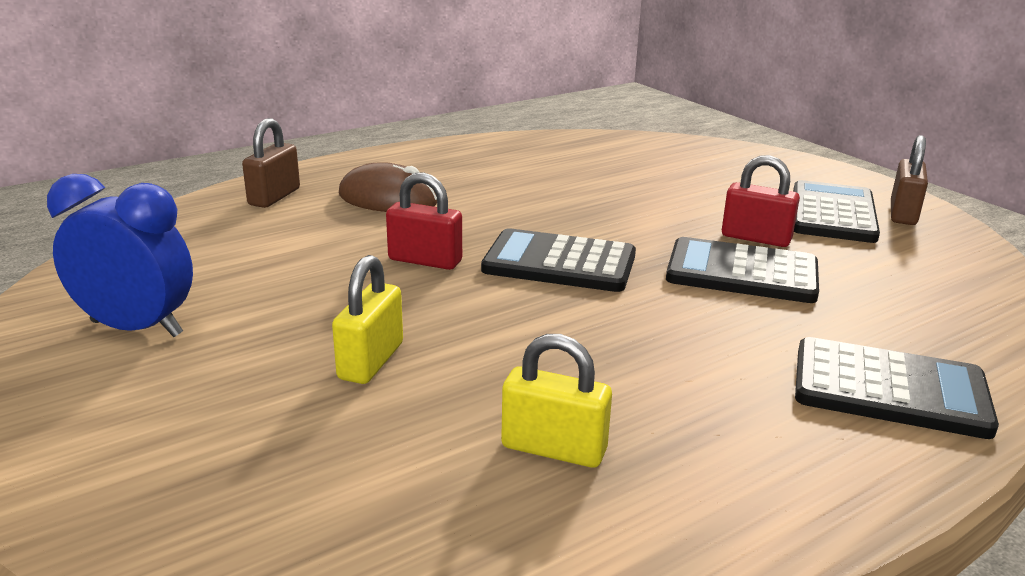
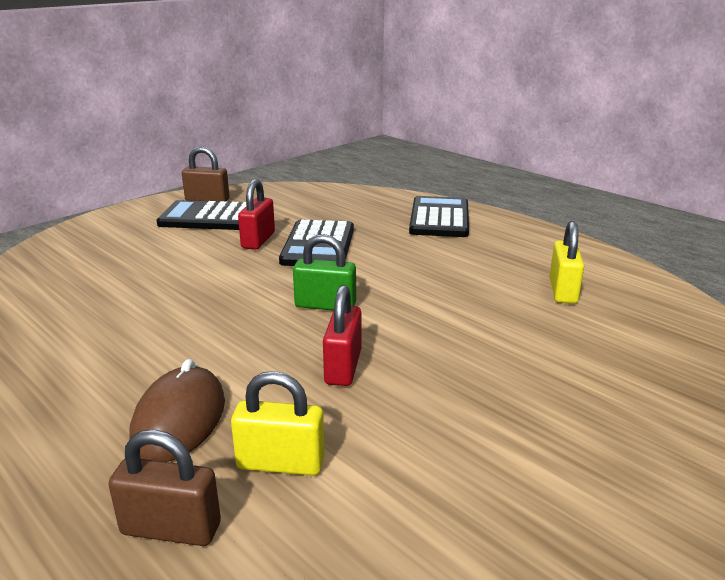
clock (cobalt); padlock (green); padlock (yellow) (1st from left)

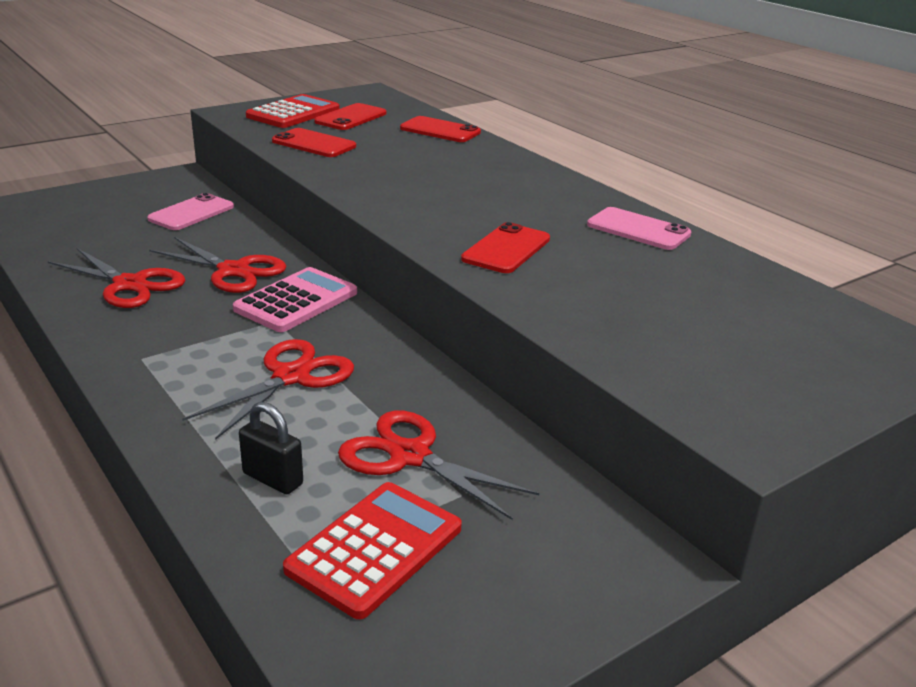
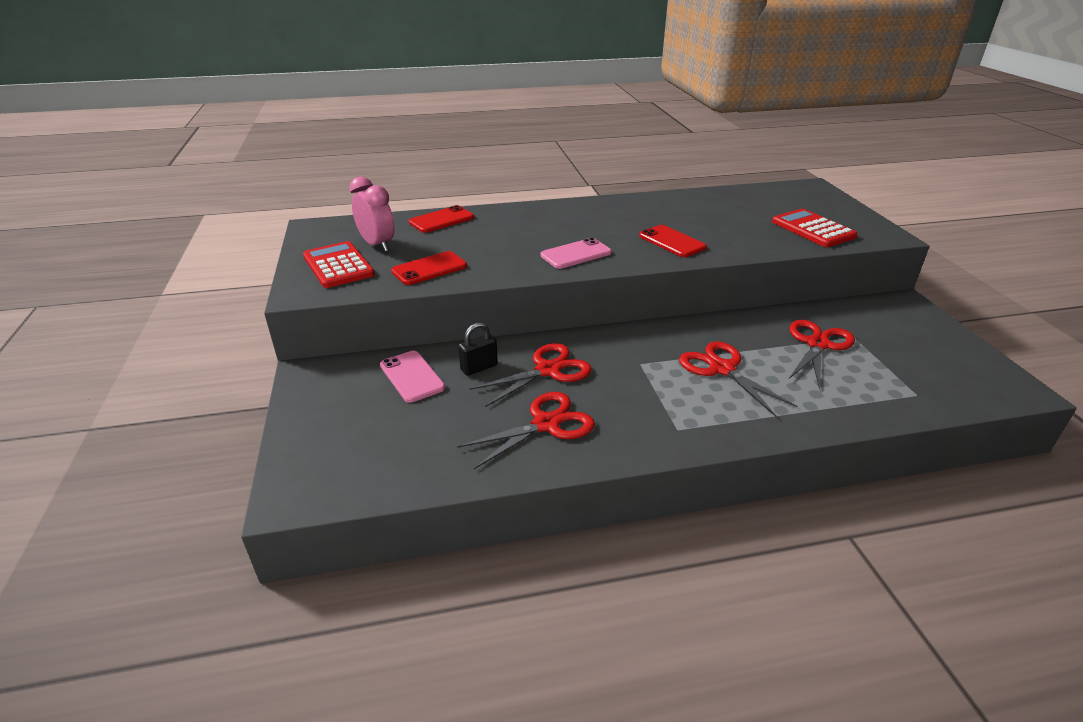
clock (rose-pink); phone (rose-pink) (2nd from left); adding machine (rose-pink); padlock (black); shears (scarlet) (4th from left); adding machine (scarlet) (2nd from left)

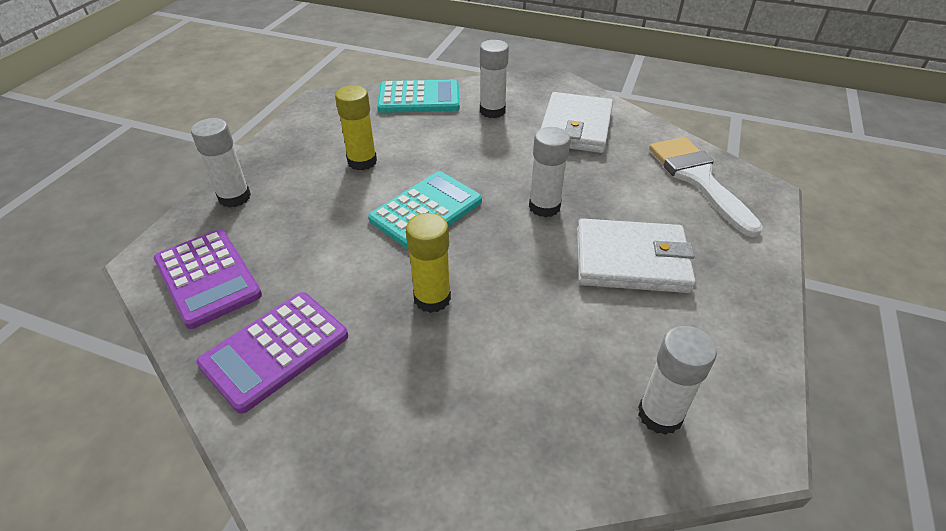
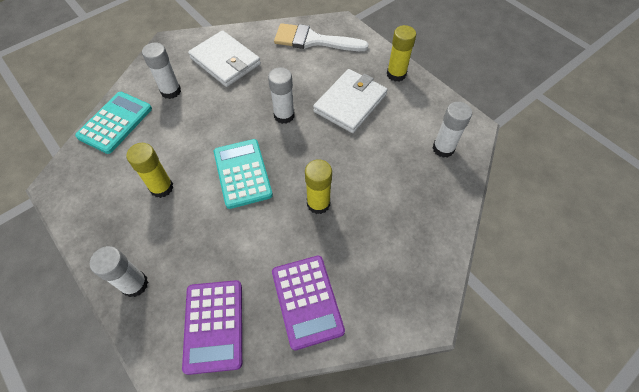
adding machine (purple) (1st from left); glue stick (yellow) (3rd from left)

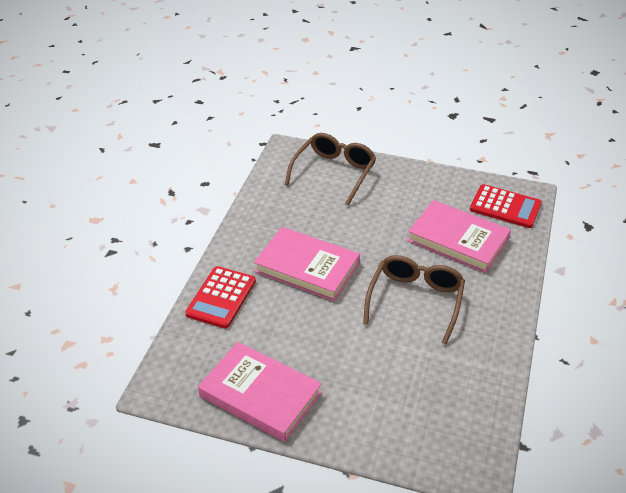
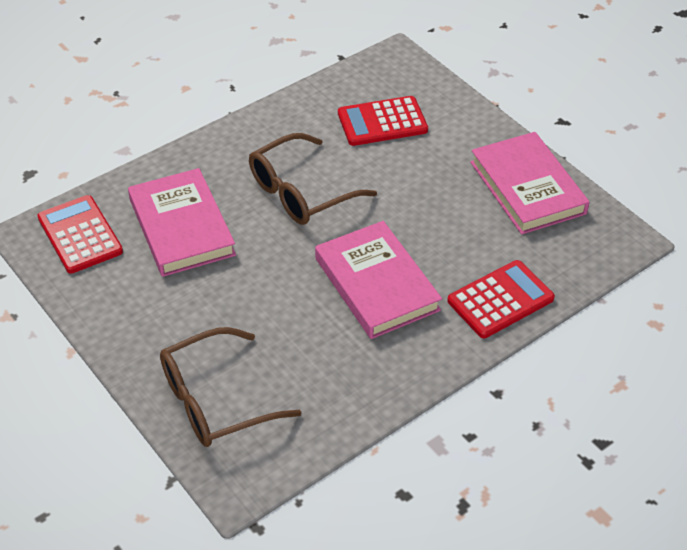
adding machine (scarlet) (2nd from left)

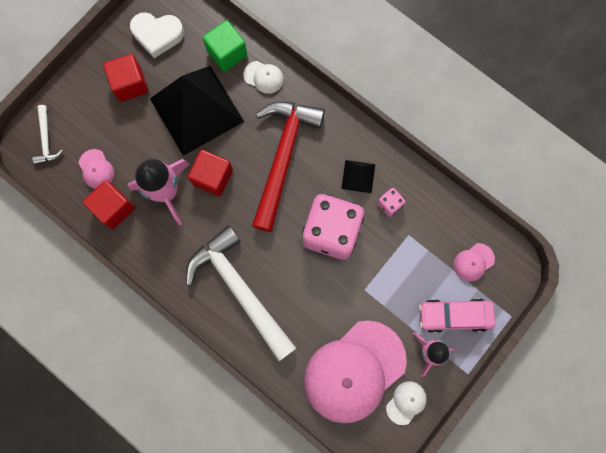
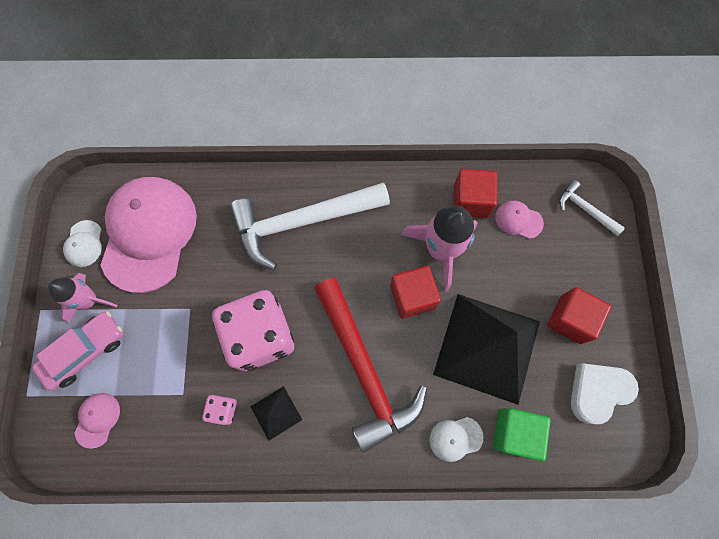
hammer (snow-white) (1st from left)

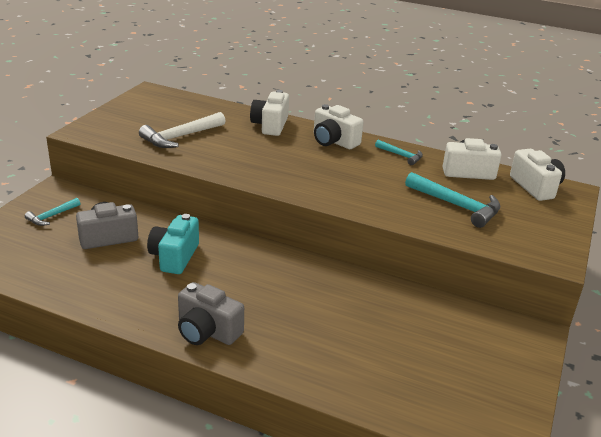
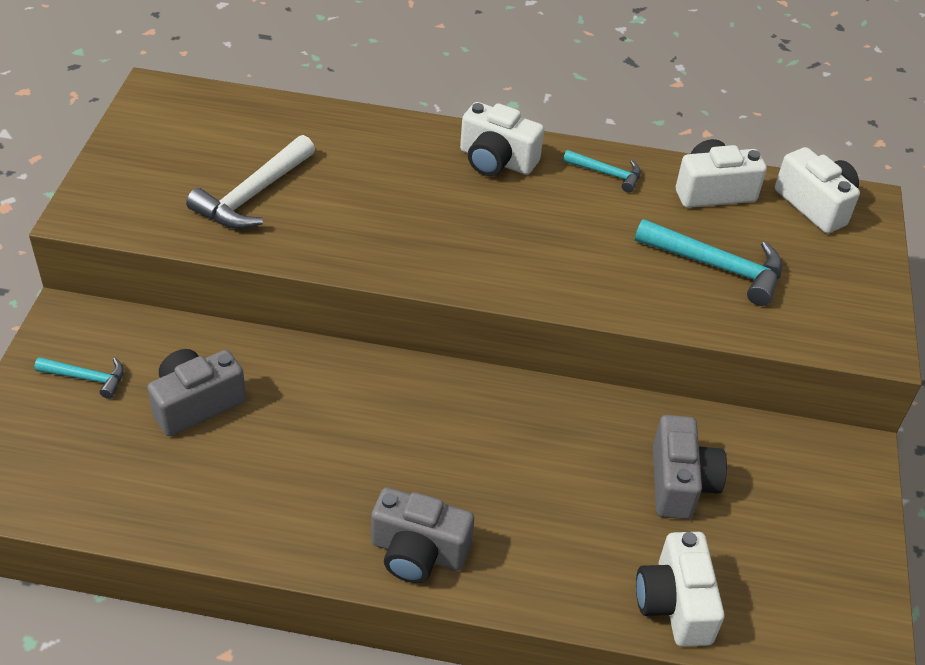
camera (snow-white) (2nd from left); hammer (turquoise) (1st from left); camera (turquoise); camera (gray) (3rd from left)

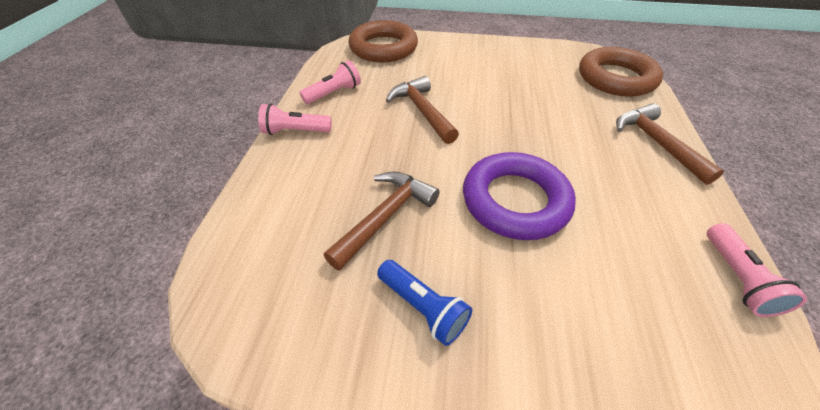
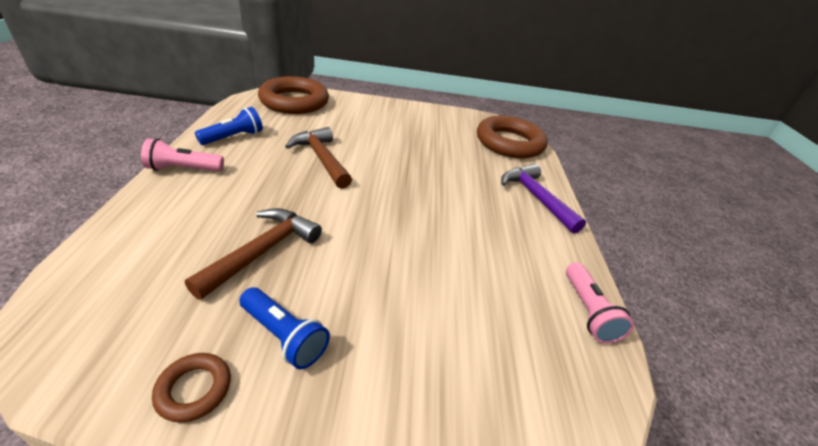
pocket torch (cobalt) (1st from left); hammer (purple); hoop (purple); hoop (brown) (1st from left)

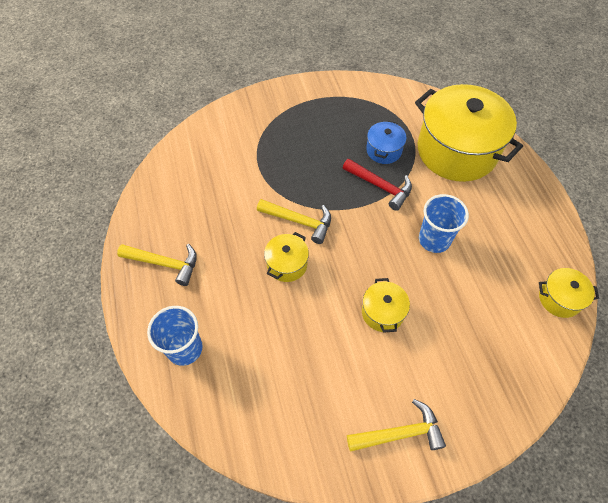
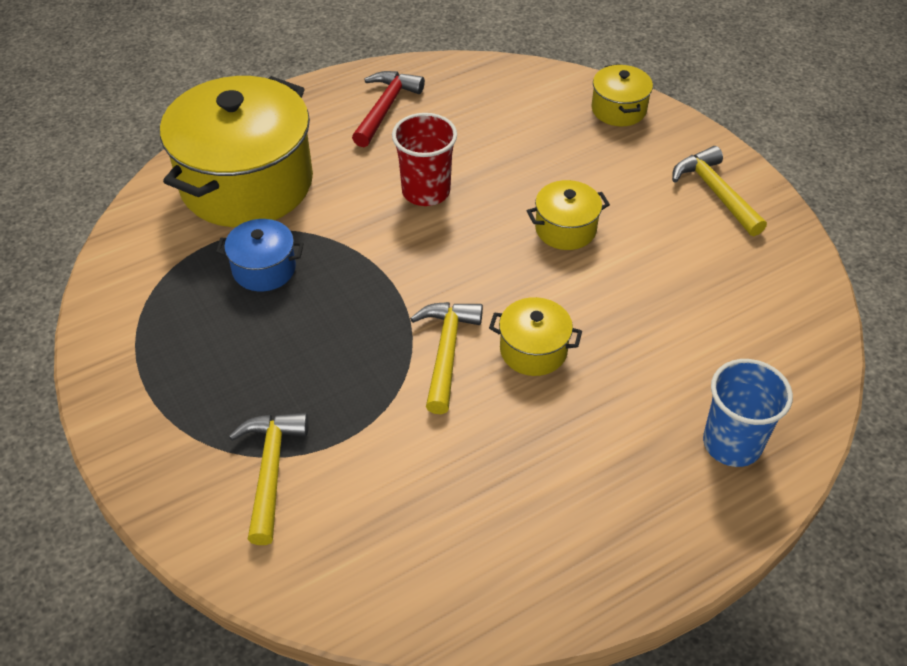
hammer (scarlet); beaker (scarlet); hammer (yellow) (1st from left); pot (yellow) (4th from left)

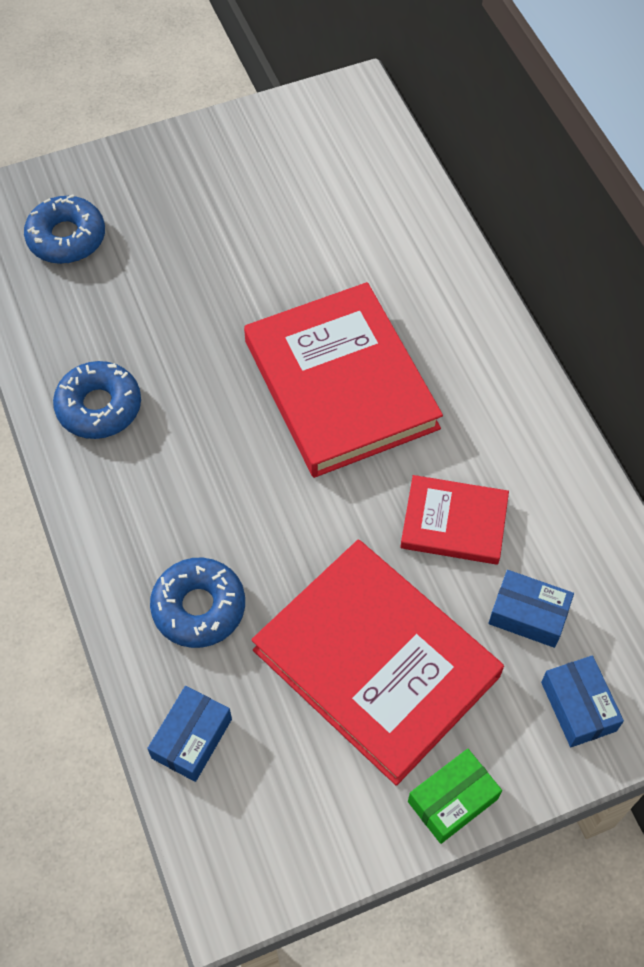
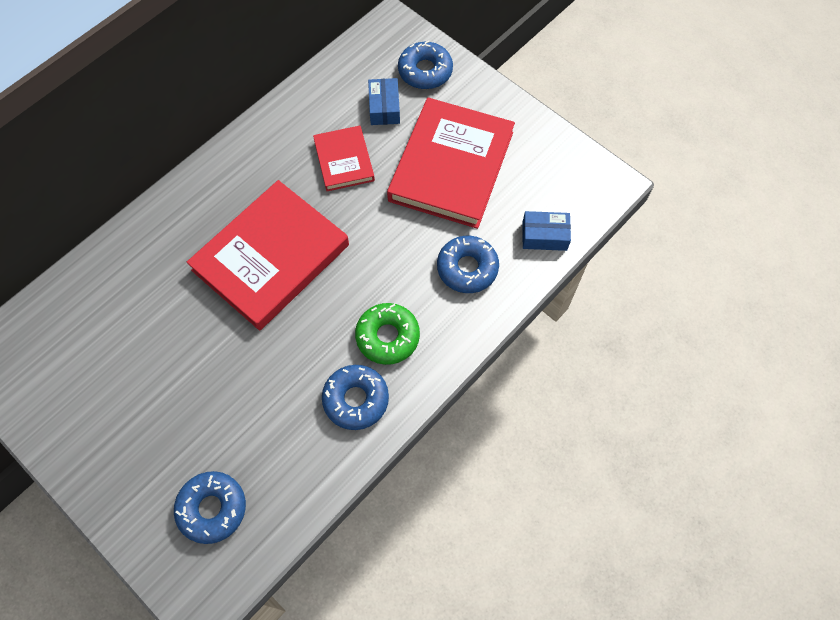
doughnut (cobalt) (3rd from left); parcel (green); doughnut (green)

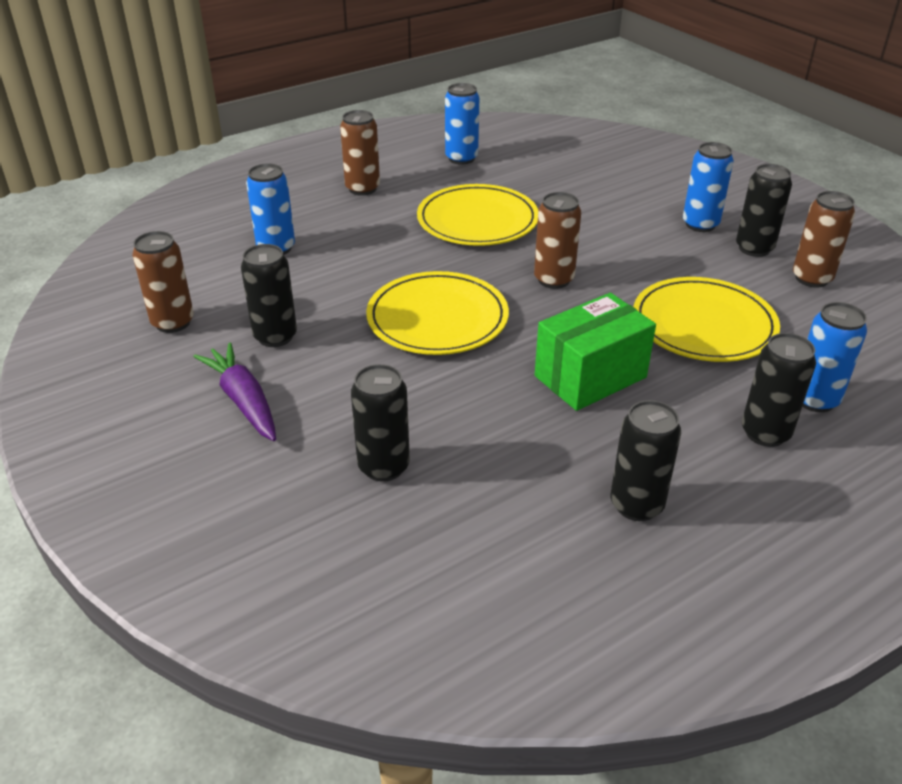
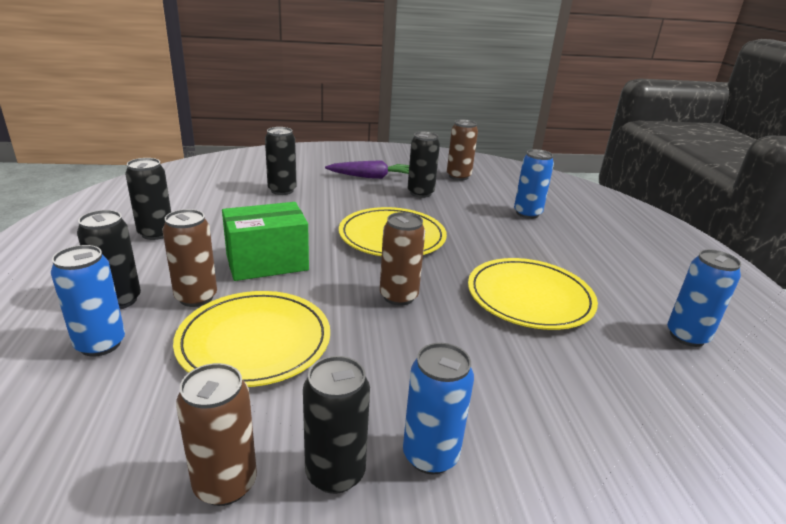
tin (brown) (1st from left); parcel (green)

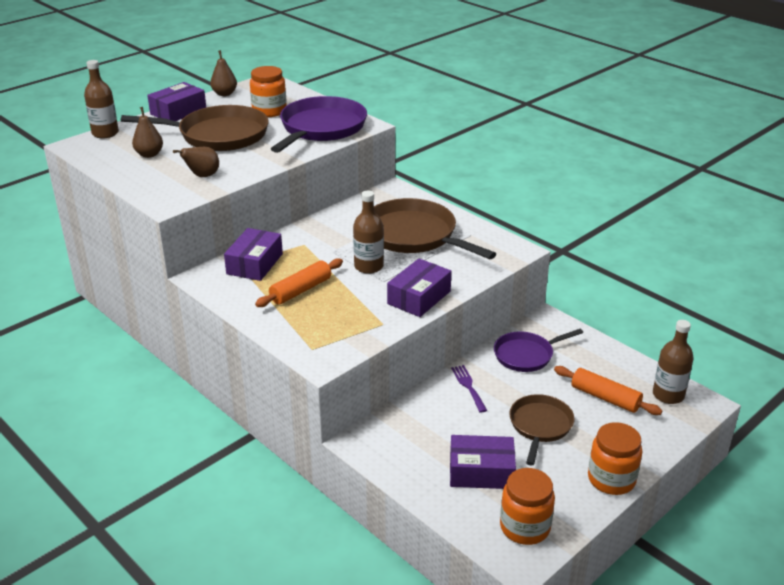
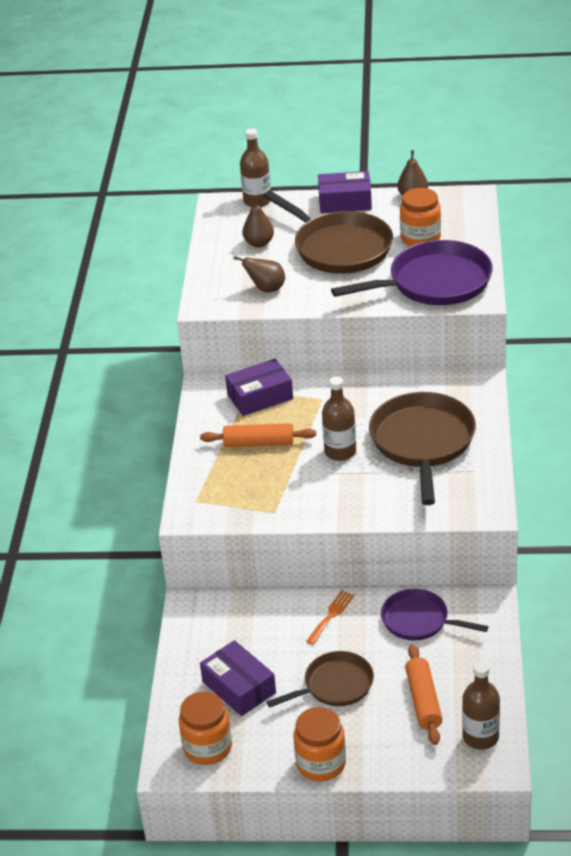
parcel (purple) (3rd from left in the first image); table fork (orange)

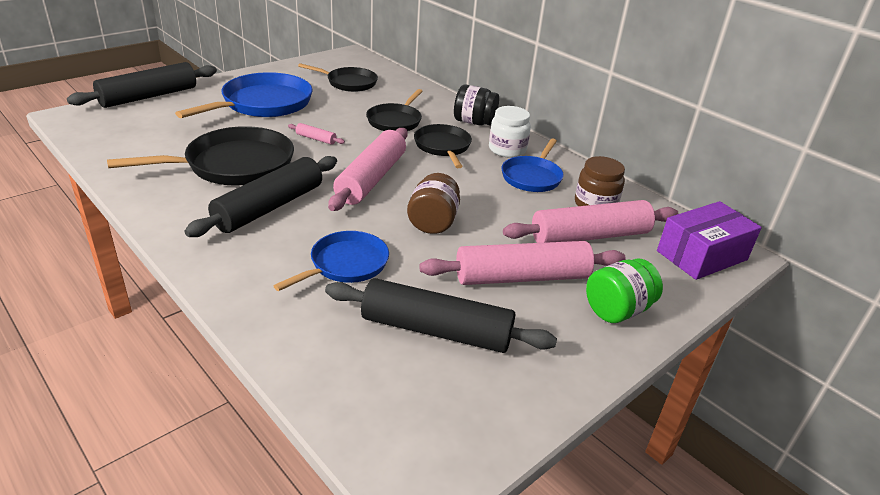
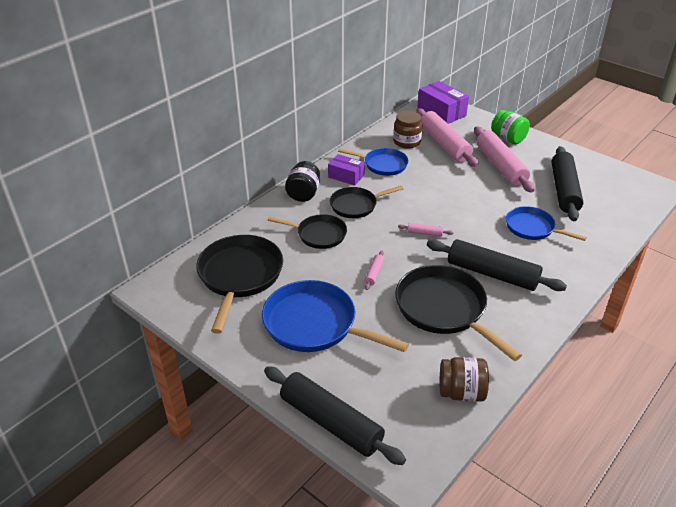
frying pan (black) (1st from left); parcel (purple) (1st from left); pastry roller (rose-pink) (2nd from left); jam jar (brown) (2nd from left)

